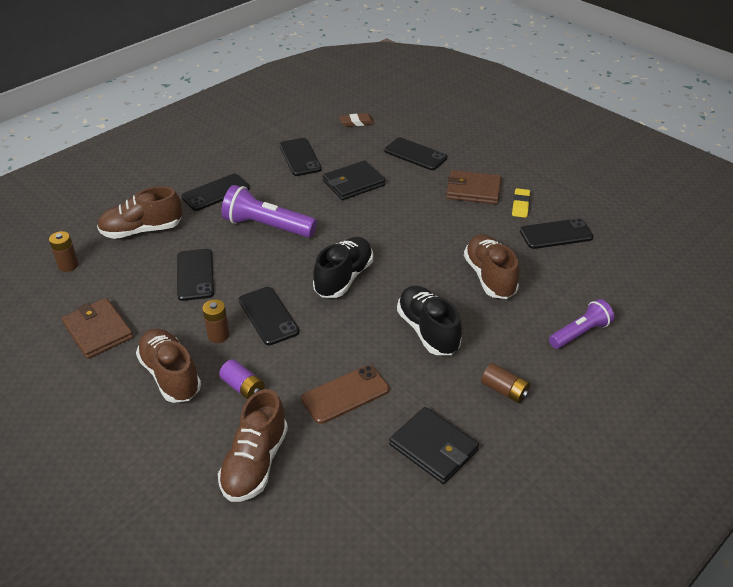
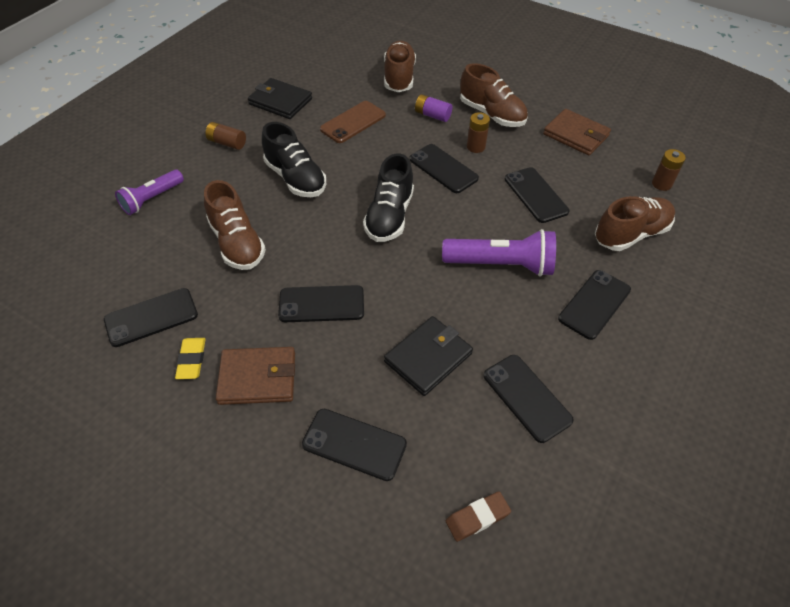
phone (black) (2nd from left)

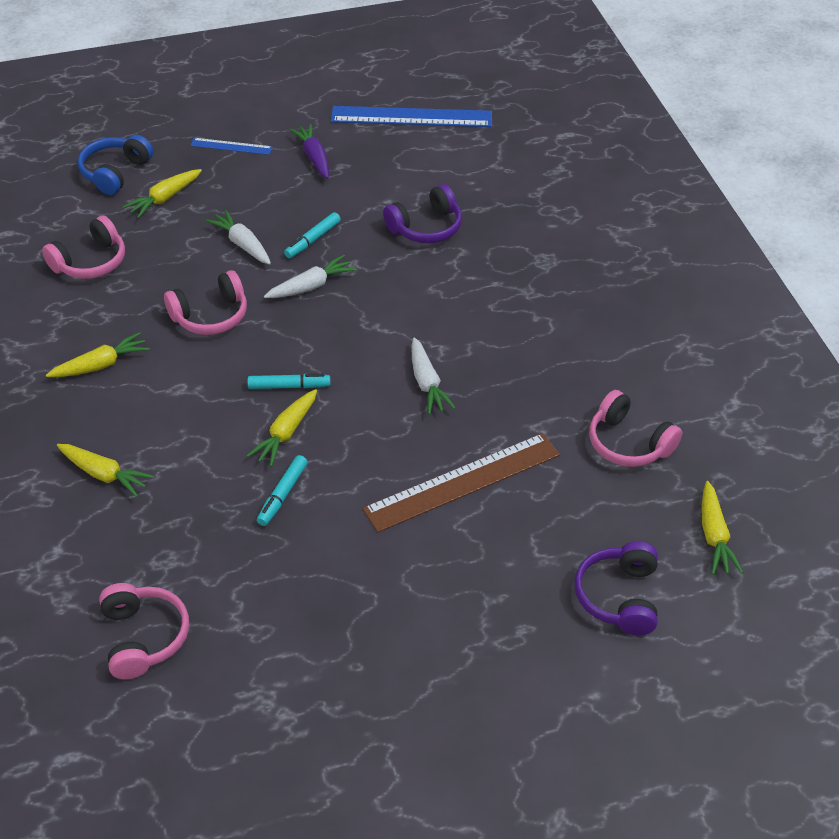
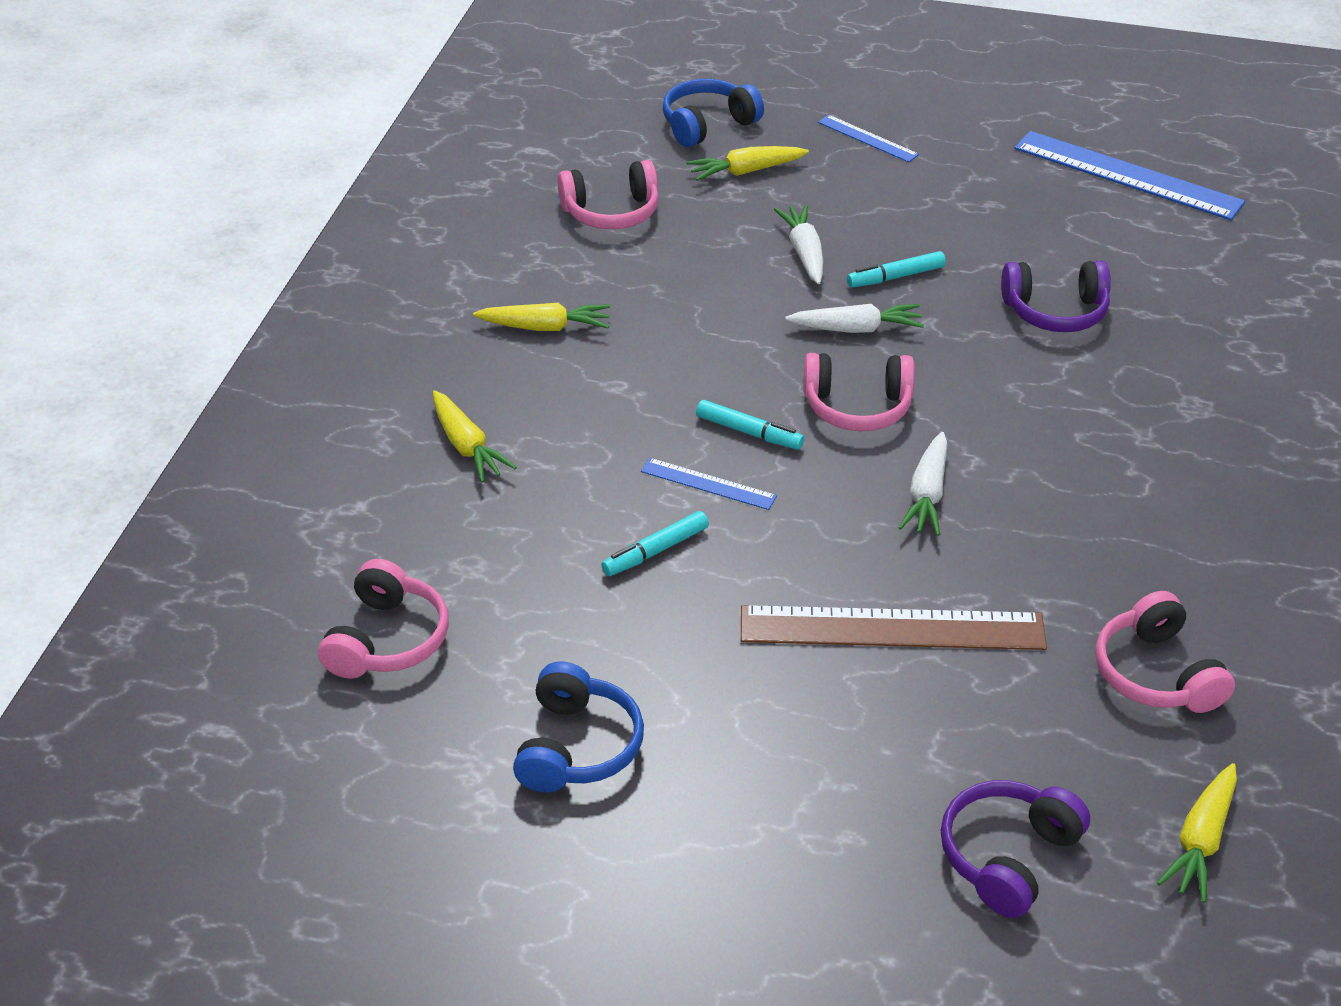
toy carrot (purple); headphones (rose-pink) (3rd from left); straightedge (cobalt) (1st from left); headphones (cobalt) (1st from left)

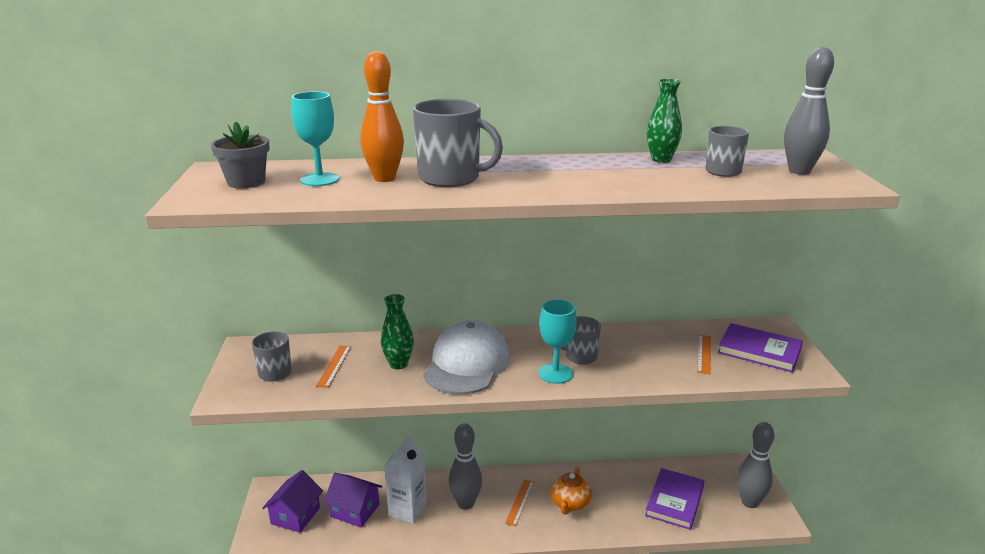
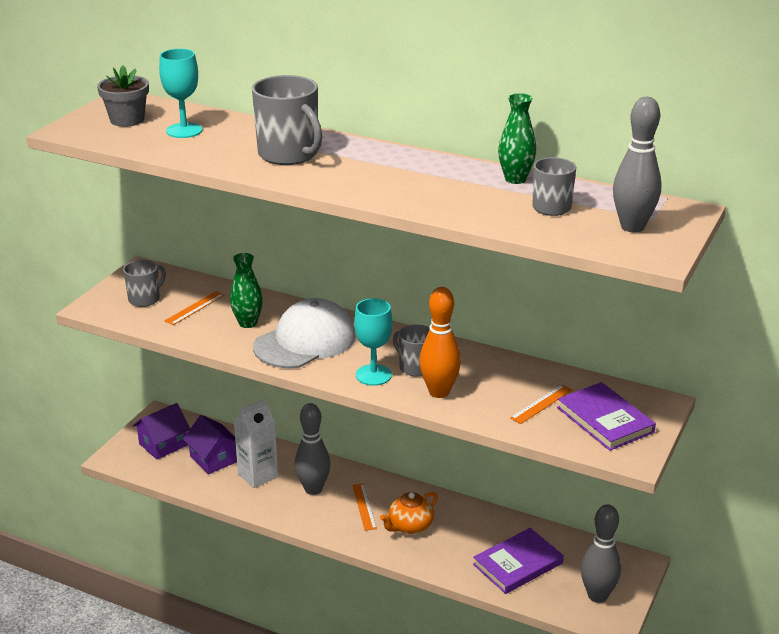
tenpin (orange); straightedge (orange) (2nd from left)

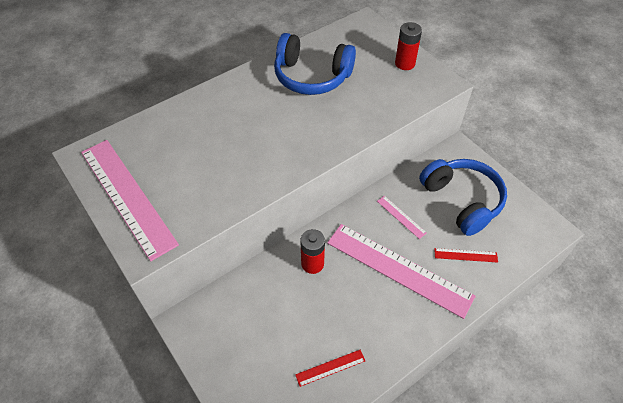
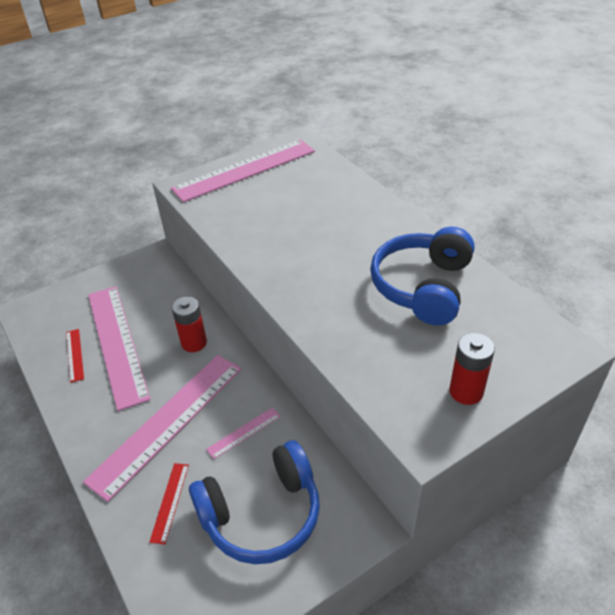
straightedge (rose-pink) (1st from left)

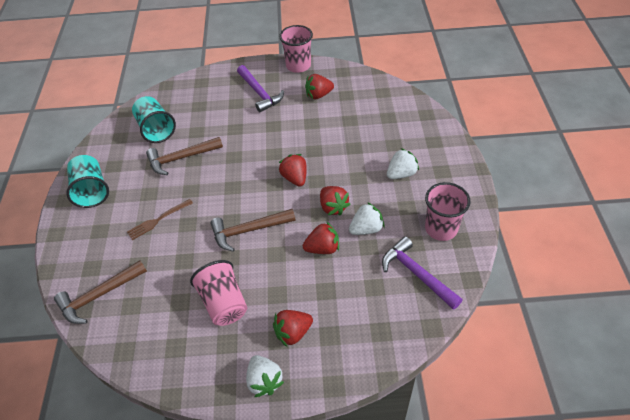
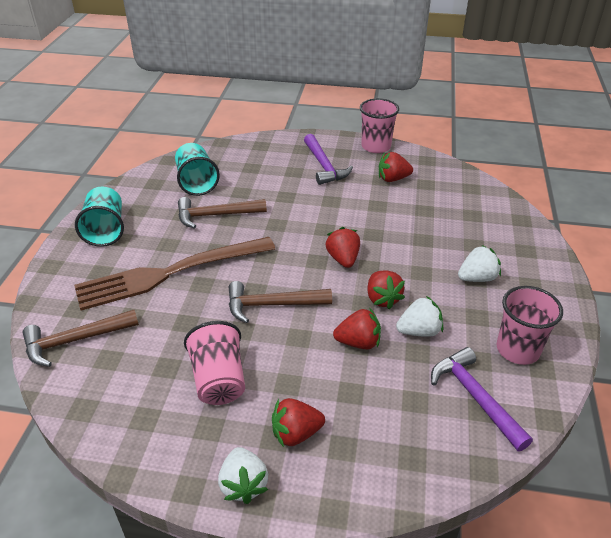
table fork (brown)

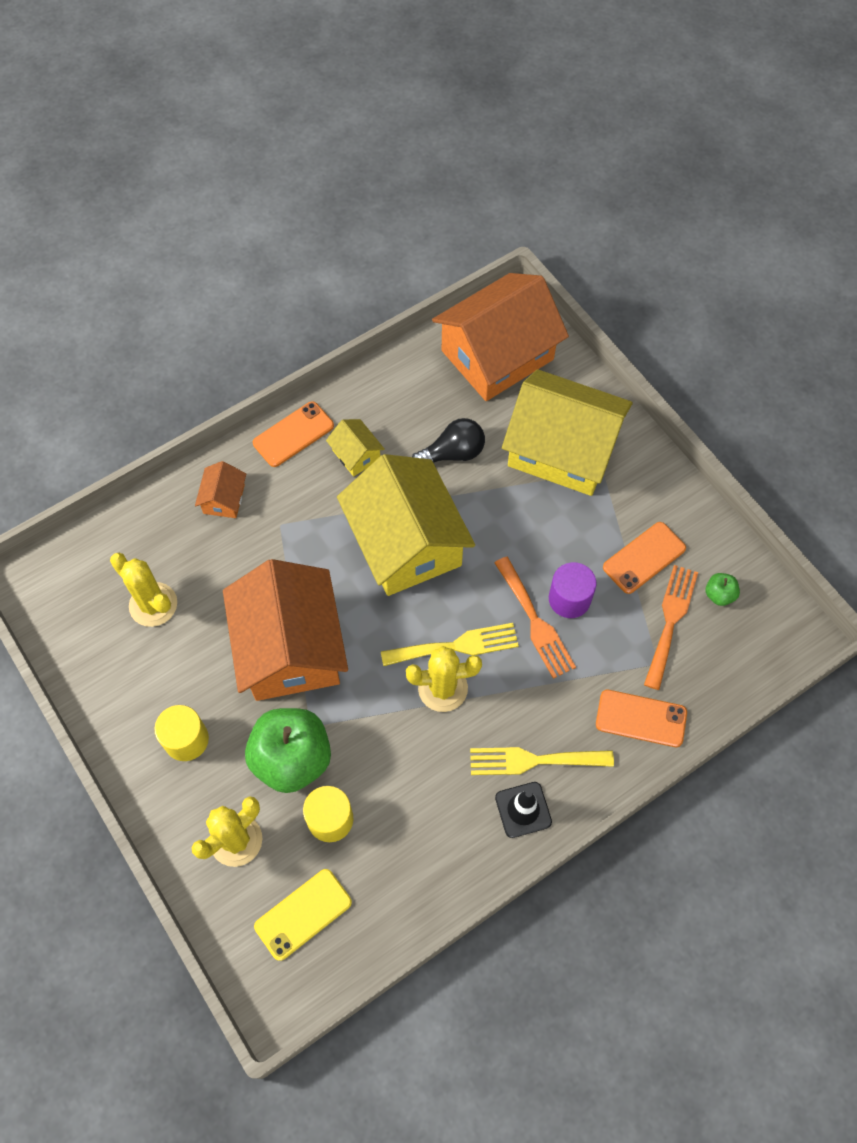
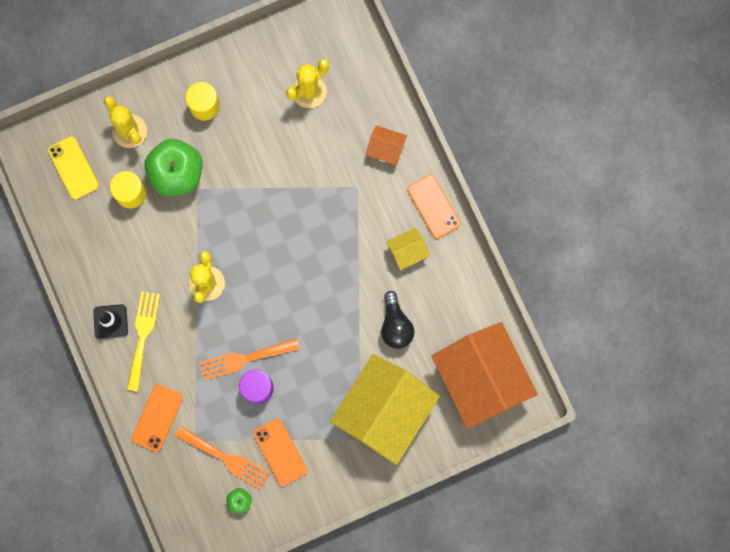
toy house (yellow) (2nd from left in the first image); toy house (orange) (2nd from left in the first image); table fork (yellow) (1st from left in the first image)

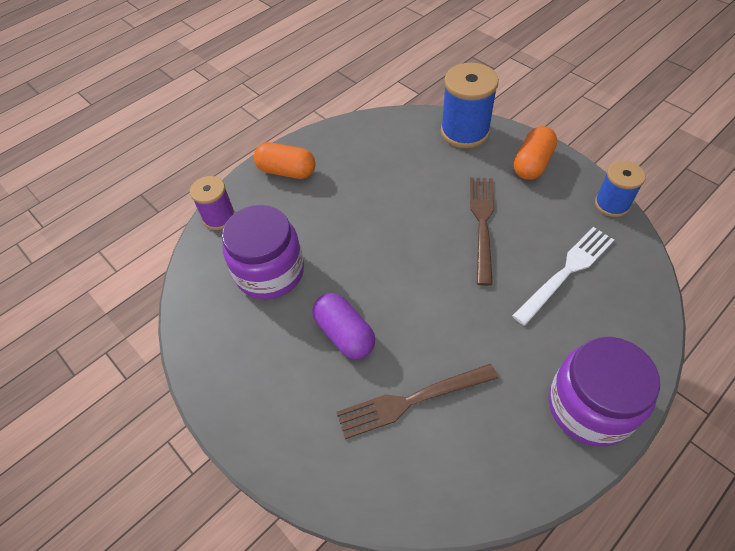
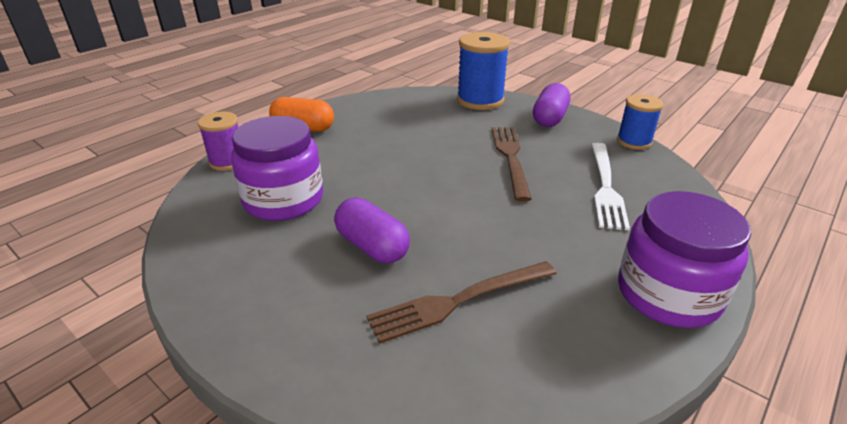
capsule (purple) (2nd from left); table fork (snow-white)

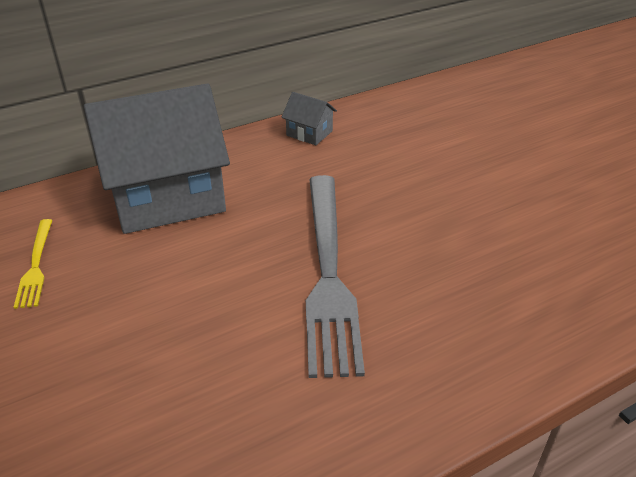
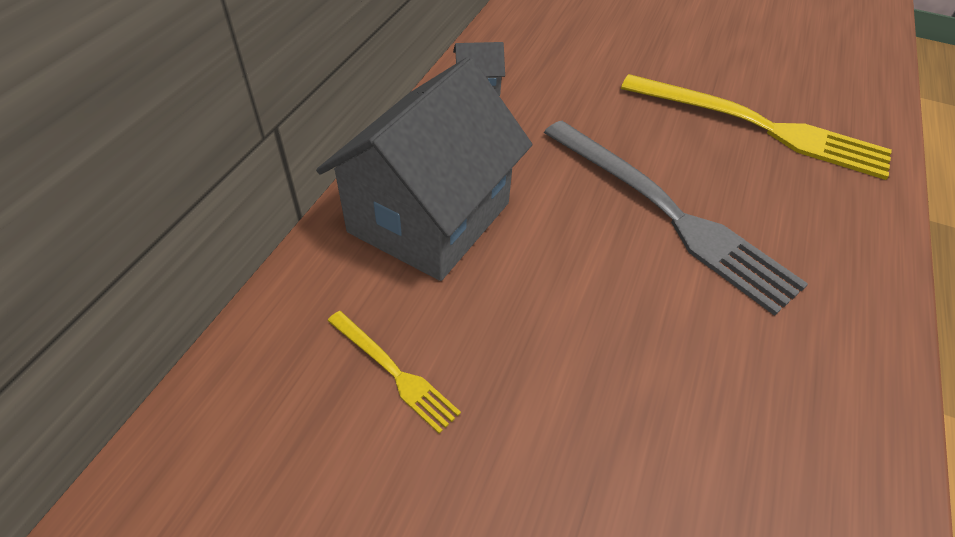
table fork (yellow) (2nd from left)

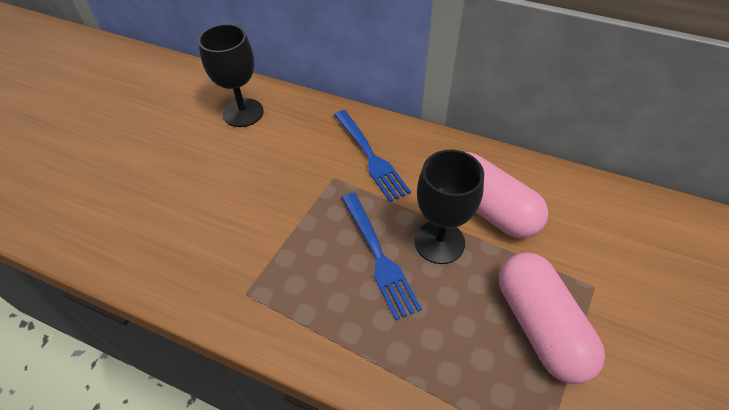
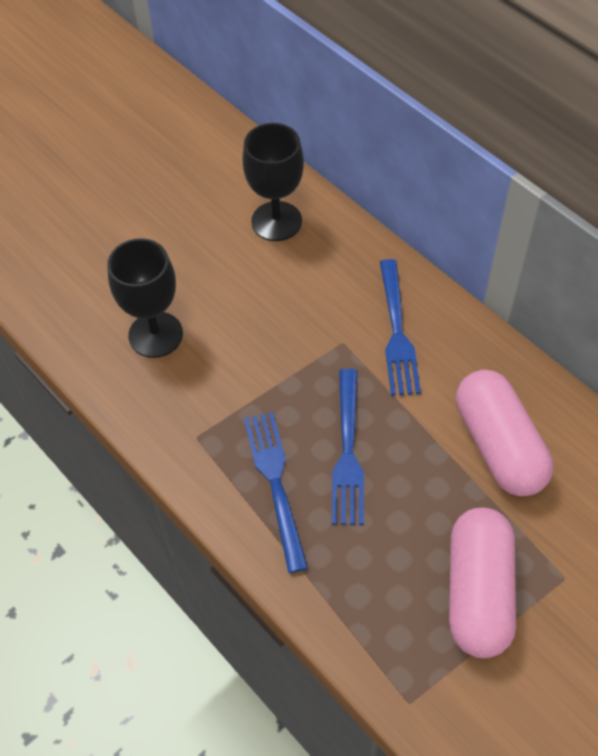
chalice (black) (1st from left); table fork (cobalt) (1st from left)

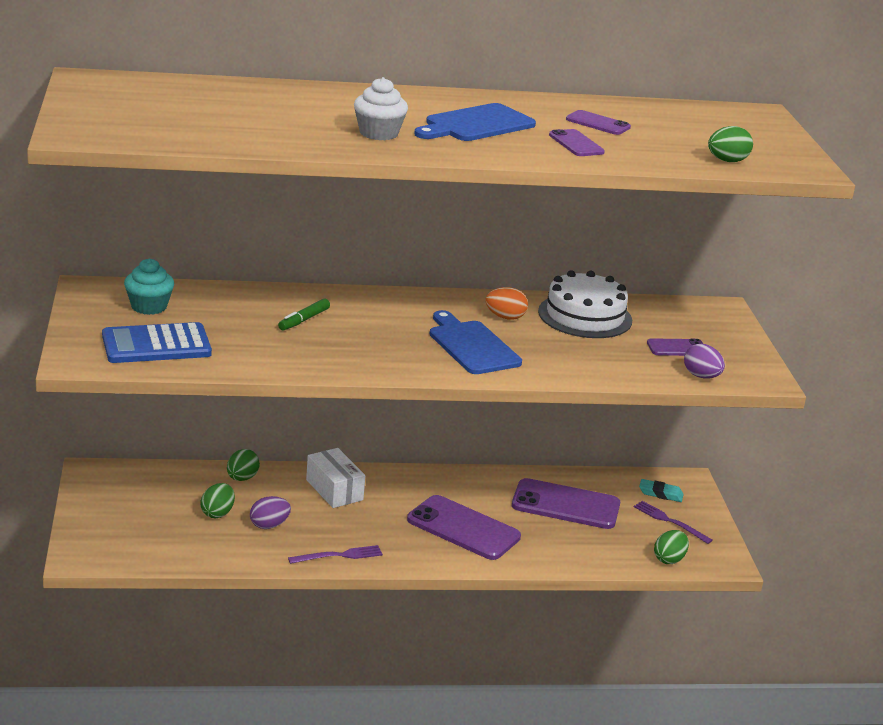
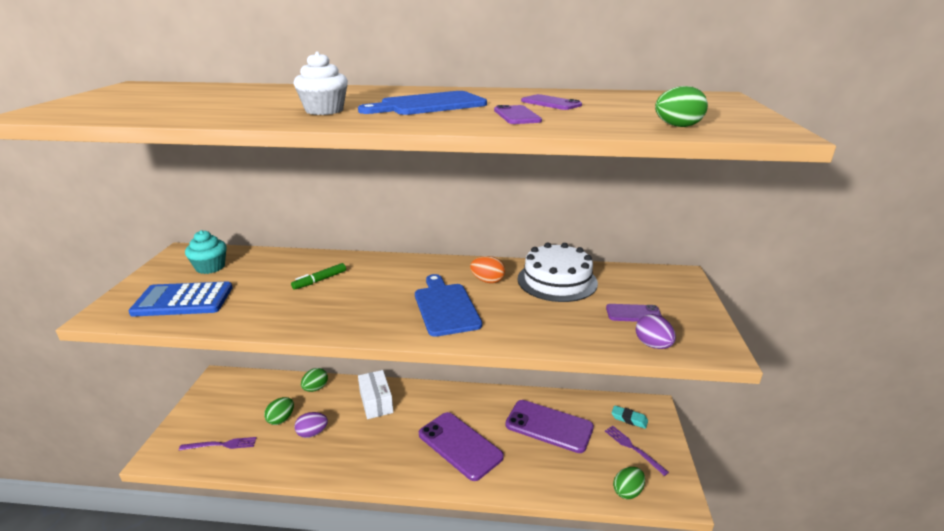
table fork (purple) (1st from left)

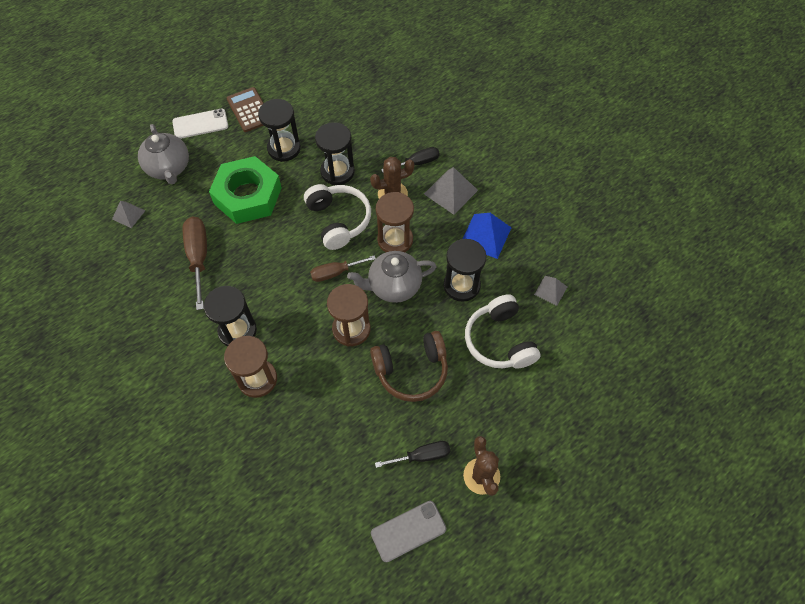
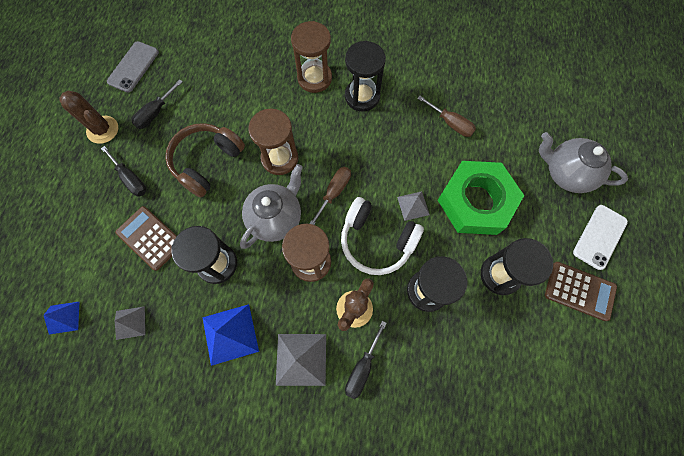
solid pyramid (gray) (3rd from left); flat screwdriver (brown) (2nd from left); adding machine (brown) (1st from left); flat screwdriver (black) (1st from left); solid pyramid (cobalt) (1st from left)

